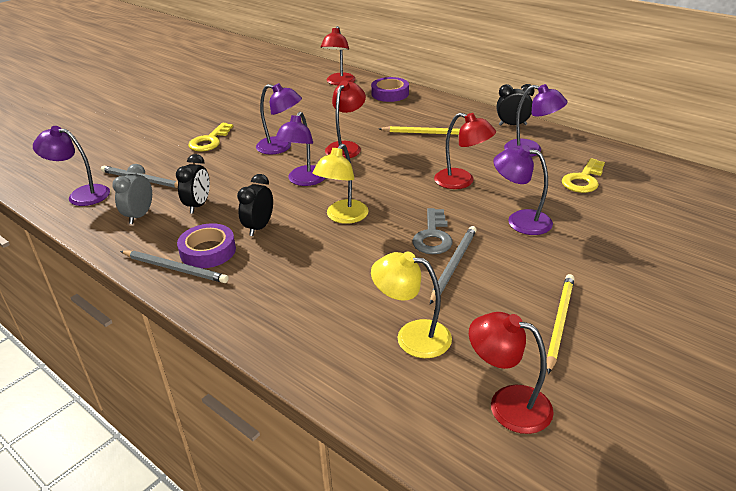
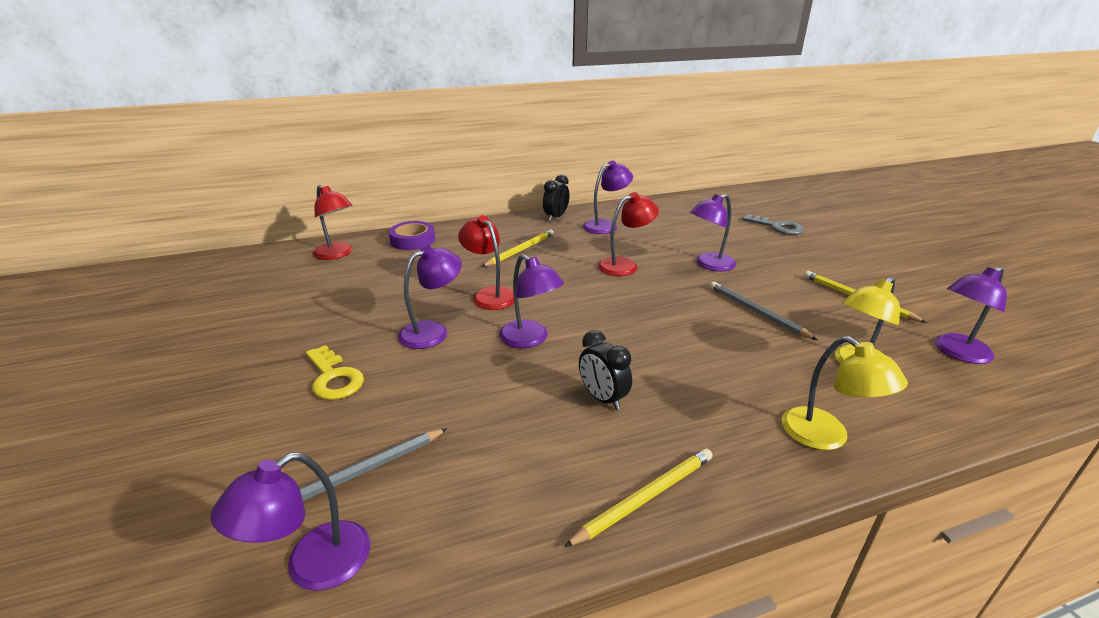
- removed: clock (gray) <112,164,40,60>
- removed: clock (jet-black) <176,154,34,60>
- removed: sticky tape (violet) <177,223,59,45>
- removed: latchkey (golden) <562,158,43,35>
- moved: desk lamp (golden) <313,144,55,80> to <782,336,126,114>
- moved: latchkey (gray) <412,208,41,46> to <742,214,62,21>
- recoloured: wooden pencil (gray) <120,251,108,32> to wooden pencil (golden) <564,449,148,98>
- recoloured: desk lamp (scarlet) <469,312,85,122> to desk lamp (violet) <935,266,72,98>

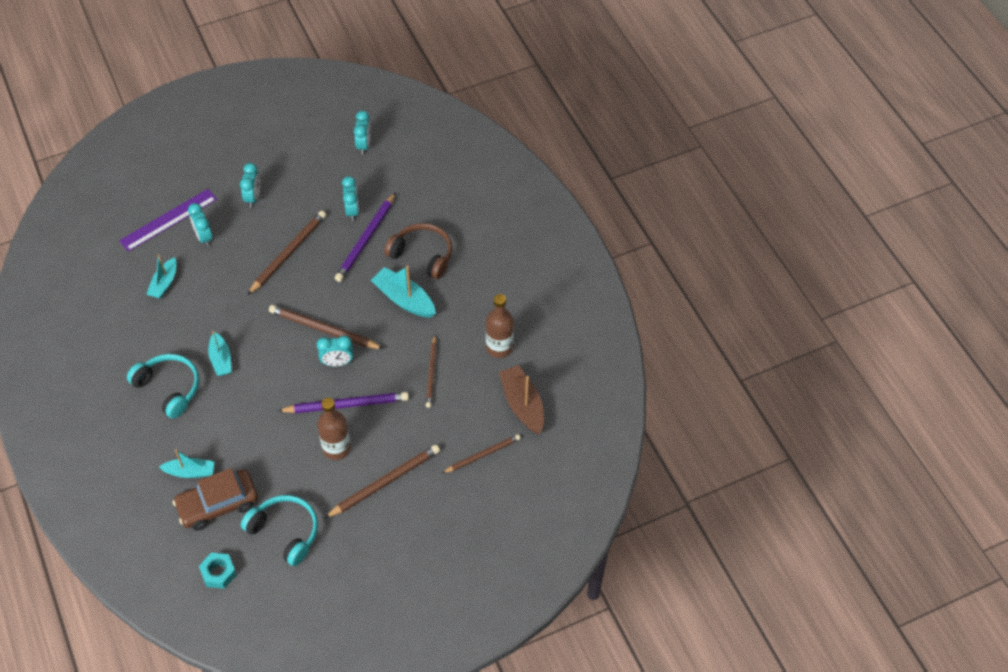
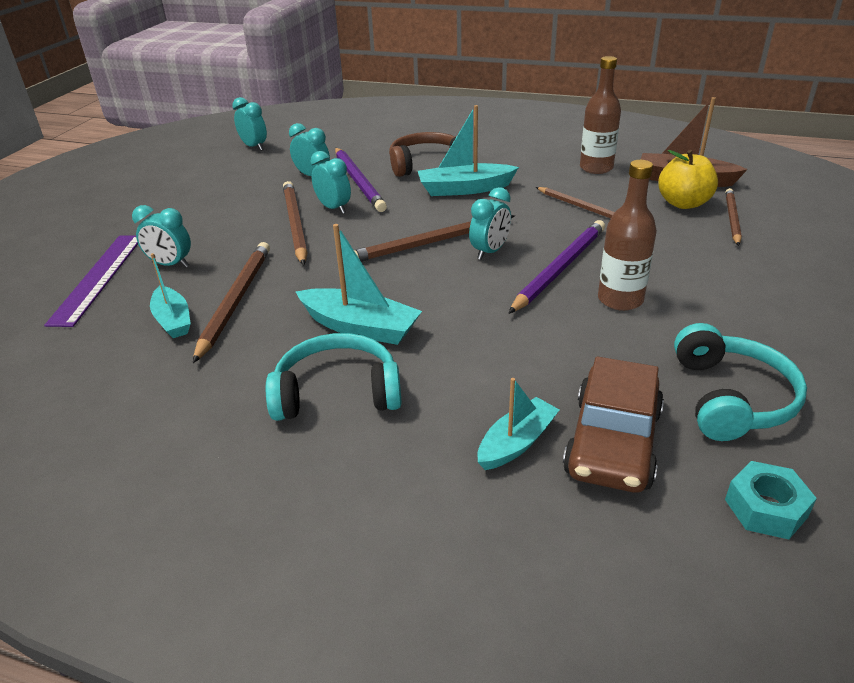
- added: toy apple (golden) <658,150,60,59>
- moved: clock (turquoise) <240,163,20,44> to <311,151,40,63>
- moved: wooden pencil (russet) <325,445,115,73> to <193,242,77,121>
- turned: over-ear headphones (turquoise) <241,495,77,71> = <674,323,133,118> 105 degrees clockwise
- resized: sailboat (turquoise) <208,331,23,45> = <296,224,126,121> x1.51

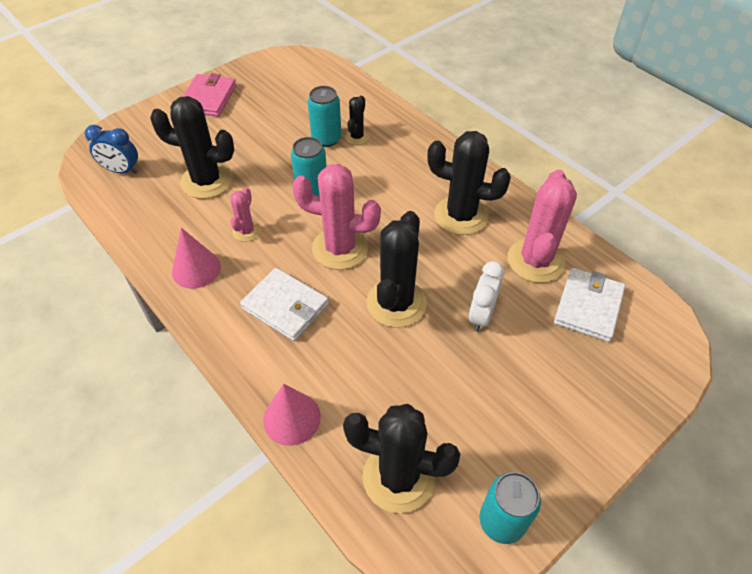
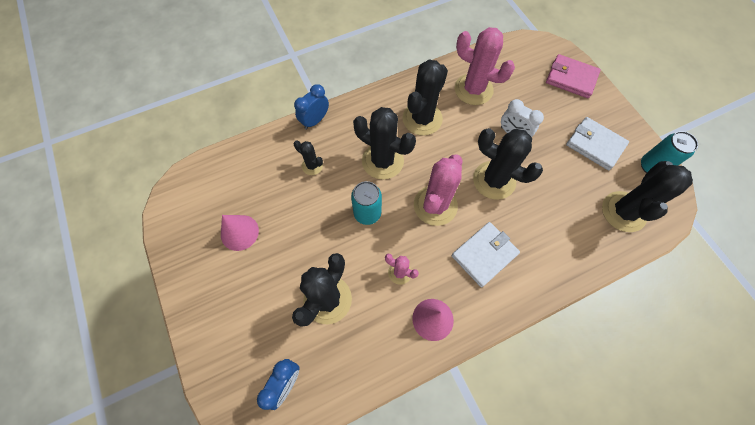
- removed: can (turquoise) <307,86,35,61>
- added: clock (cobalt) <294,84,35,45>
- added: saguaro cactus (jet-black) <353,107,63,73>
- moved: billfold (rosy) <183,73,53,44> to <546,54,55,44>
- moved: cone (rosy) <263,384,58,62> to <221,215,38,36>
- moved: billfold (pure white) <554,268,71,74> to <566,117,63,53>

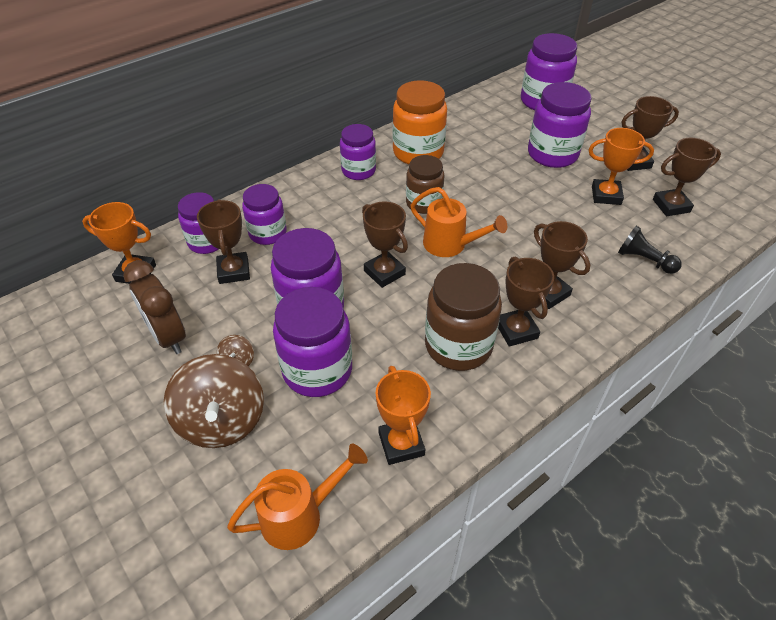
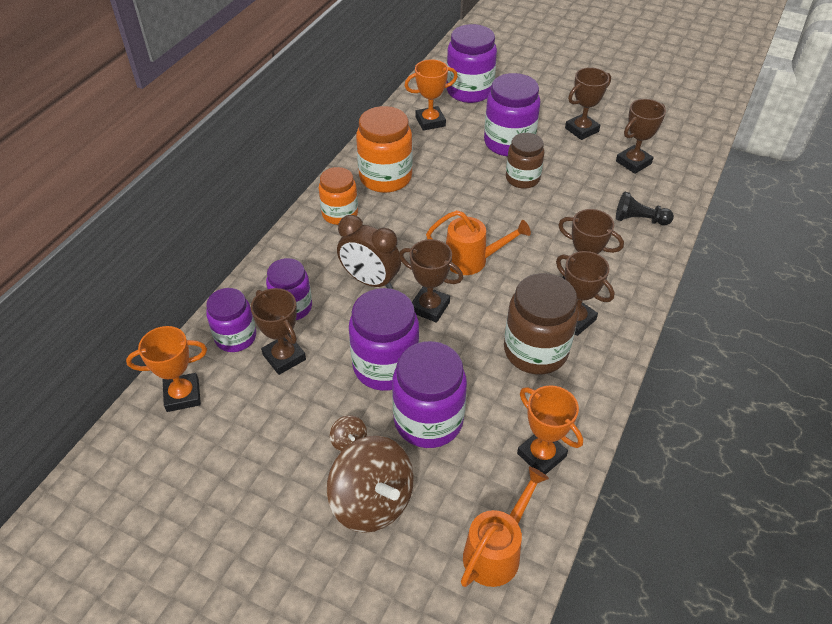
- moved: clock (russet) <123,260,63,94> to <337,215,64,74>
- moved: jar (russet) <406,155,38,59> to <506,133,39,56>
- moved: trophy (bright orange) <589,128,65,77> to <404,59,54,72>
- recoloured: jar (violet) <340,124,36,56> to jar (bright orange) <319,167,39,58>

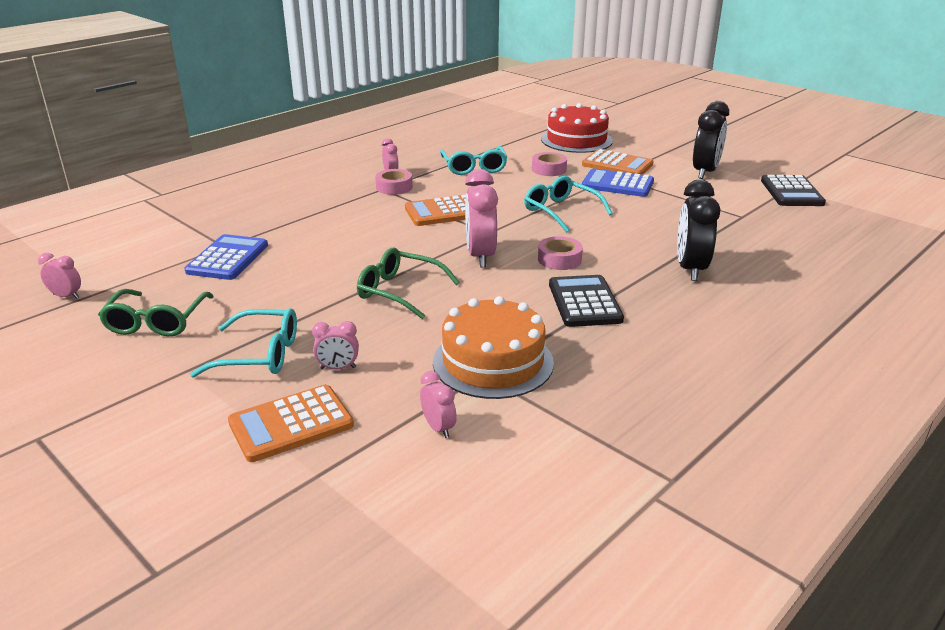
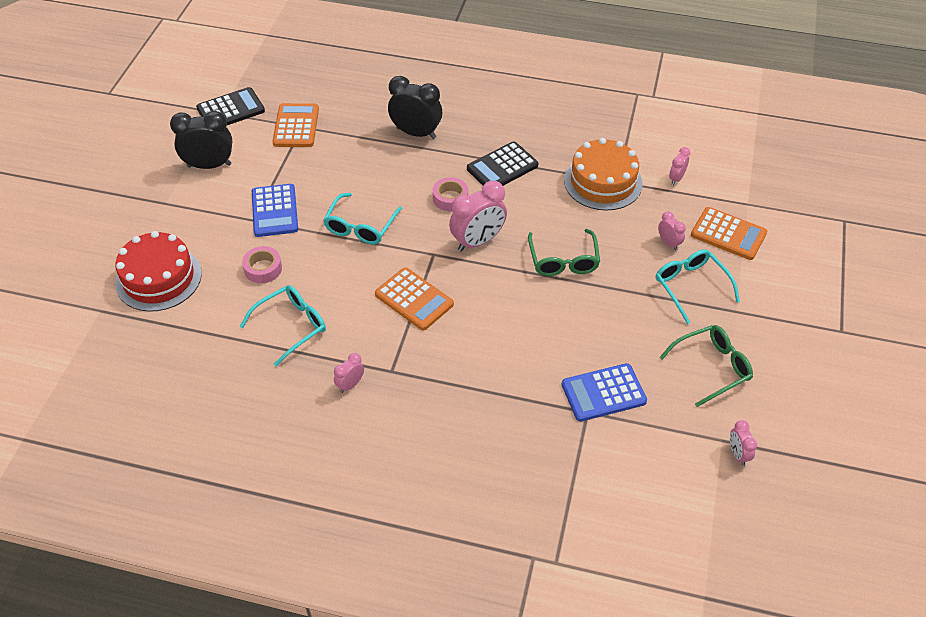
- removed: sticky tape (rosy) <375,169,38,26>
- moved: calculator (bright orange) <582,149,71,26> to <273,103,46,44>
- turned: clock (jet-black) <677,180,43,101> = <388,76,54,63> 135 degrees counterclockwise

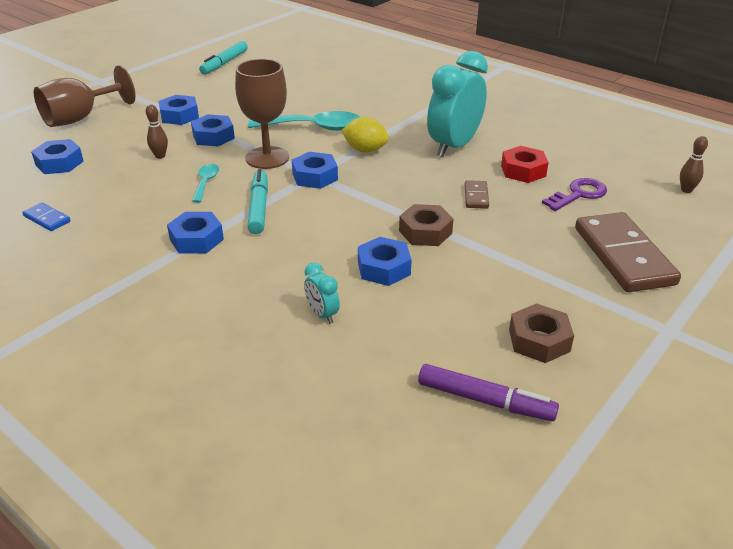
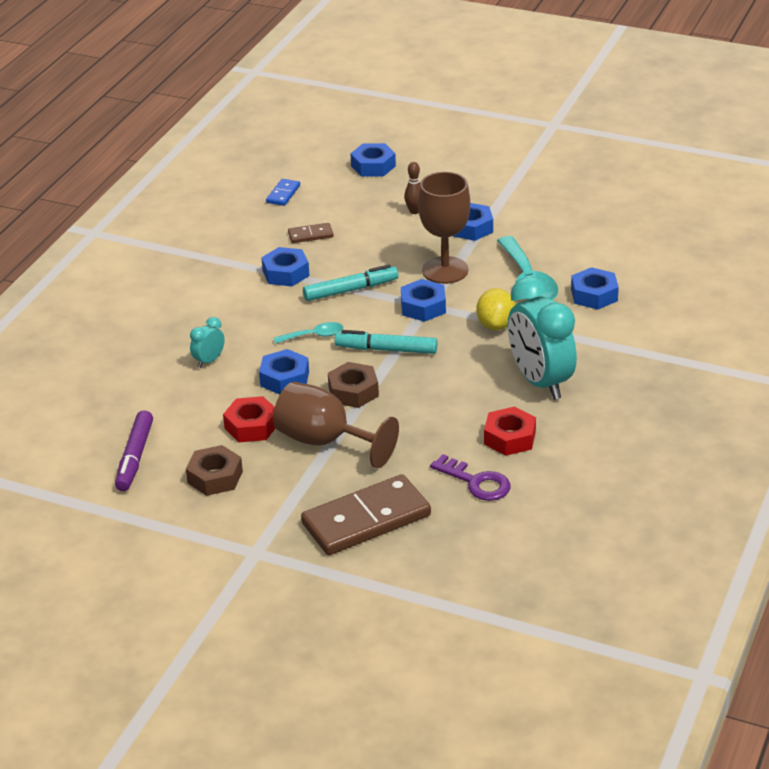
- removed: bowling pin (russet) <680,136,28,57>
- added: nut (scarlet) <223,396,53,46>
- moved: chalice (russet) <34,65,102,62> to <273,382,126,86>
- moved: nut (cobalt) <158,95,41,30> to <571,267,48,43>
- moved: tablespoon (turquoise) <192,164,27,39> to <274,322,69,22>
- moved: marker pen (turquoise) <199,41,49,33> to <335,330,102,24>
- moved: domino (russet) <465,180,24,29> to <288,223,46,20>
- turned: clock (turquoise) <427,51,61,106> = <508,276,69,124> 135 degrees counterclockwise

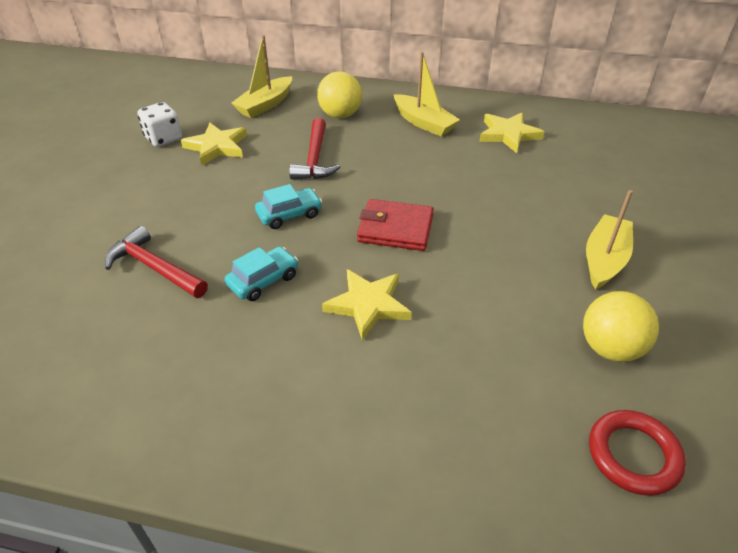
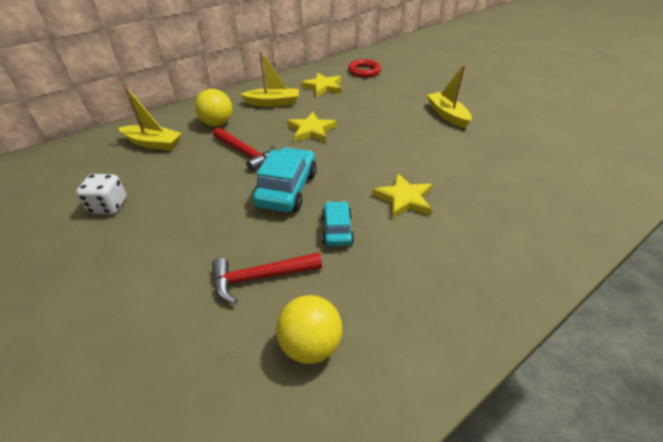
- removed: billfold (scarlet) <357,199,77,52>
- moved: five-pointed star (golden) <181,123,66,43> to <287,112,49,30>
- moved: play ball (golden) <583,291,76,71> to <276,295,66,69>
- moved: ring (scarlet) <589,410,97,86> to <348,59,33,18>
- turned: sailboat (golden) <231,35,61,83> = <119,86,63,65> 60 degrees counterclockwise
- resized: toy car (turquoise) <255,184,67,45> = <253,147,64,65> x1.70

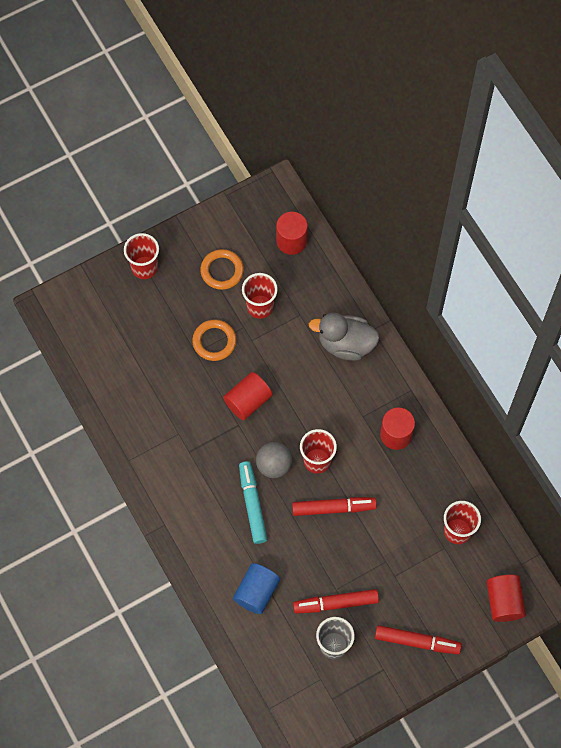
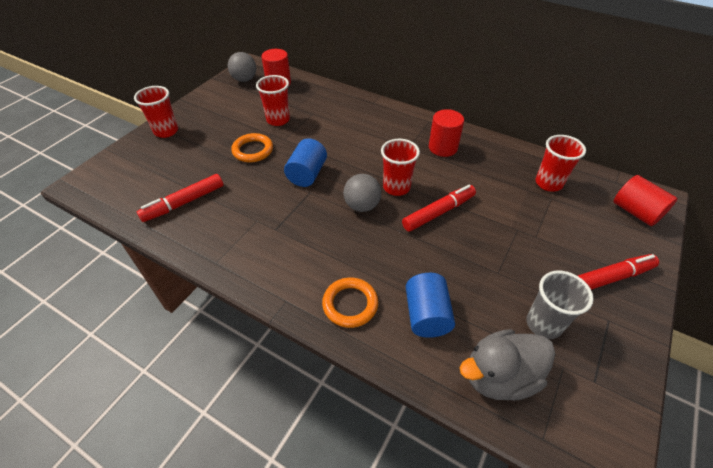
- removed: marker pen (turquoise) <239,461,28,83>
- added: play ball (gray) <228,52,28,30>
- moved: ring (bright orange) <200,249,44,41> to <322,278,56,50>
- moved: marker pen (scarlet) <293,589,86,25> to <137,174,86,48>
- moved: rubber duck (gray) <309,313,71,48> to <460,329,95,72>
- recoloured: solid cylinder (scarlet) <223,372,49,48> to solid cylinder (cobalt) <284,139,43,48>

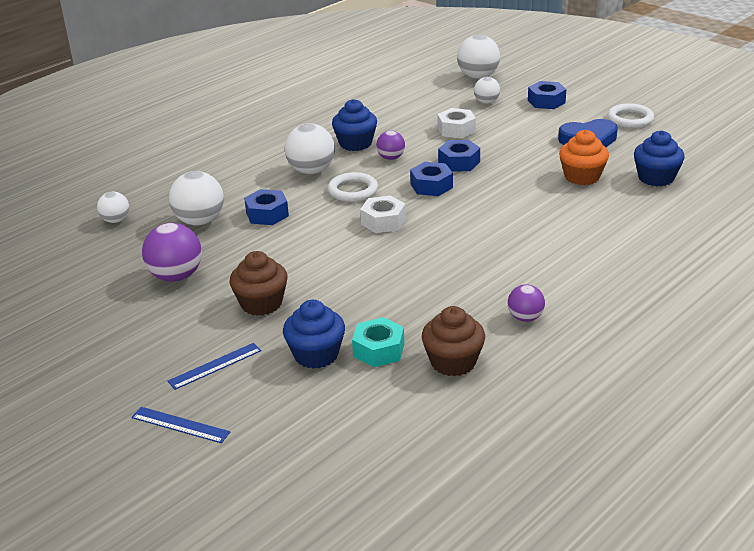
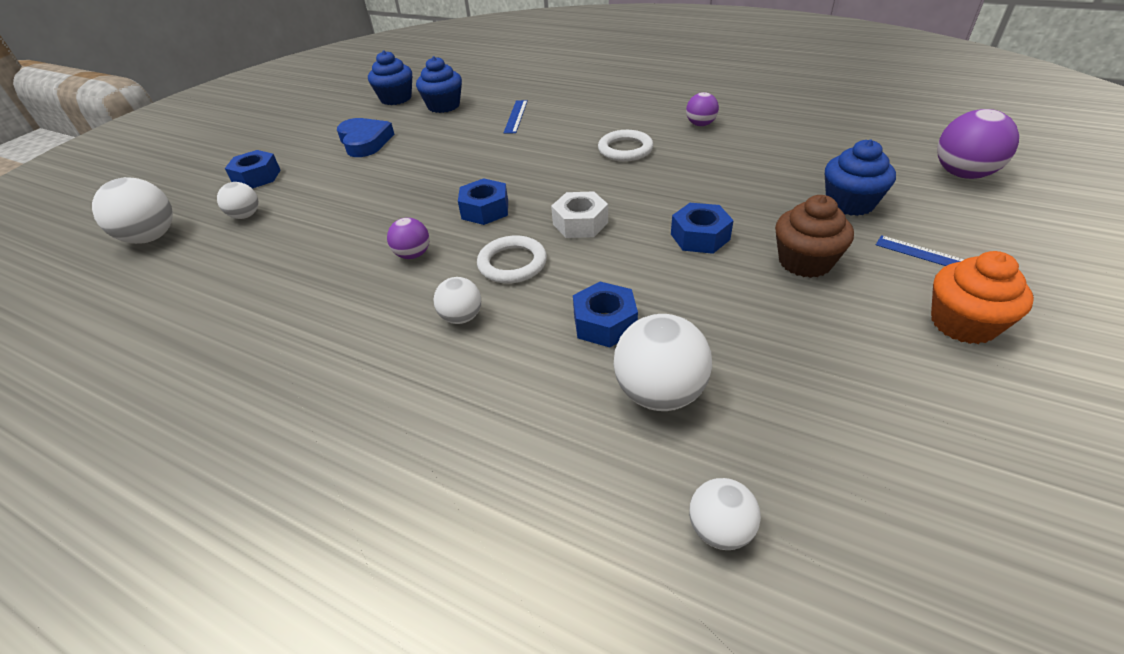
- removed: nut (turquoise) <352,317,52,50>
- removed: fairy cake (russet) <422,306,63,70>
- removed: nut (pure white) <437,108,39,31>
- moved: straightedge (cobalt) <131,407,99,36> to <504,100,24,33>
- moved: play ball (violet) <142,223,60,59> to <937,109,82,70>
- moved: fairy cake (cobalt) <332,99,45,52> to <368,50,44,55>
- moved: nut (cobalt) <438,140,42,32> to <671,203,63,51>
- moved: fairy cake (bright orange) <559,130,50,55> to <931,251,103,93>
- moved: ring (pure white) <607,103,47,25> to <598,130,55,32>
- resized: play ball (pure white) <285,123,50,51> = <433,277,48,47> x0.59

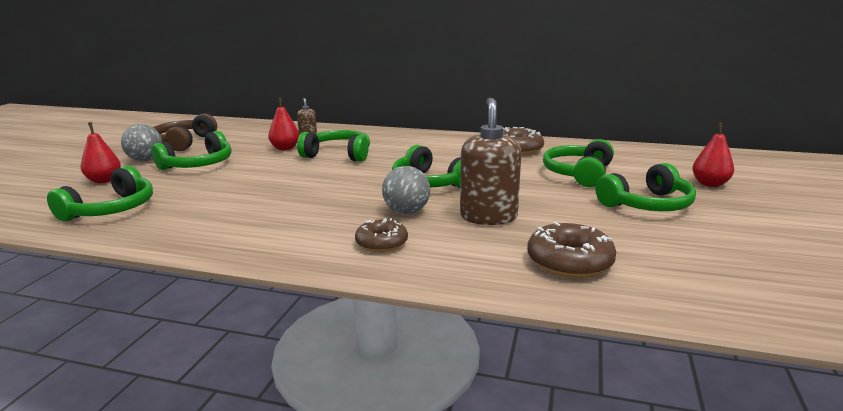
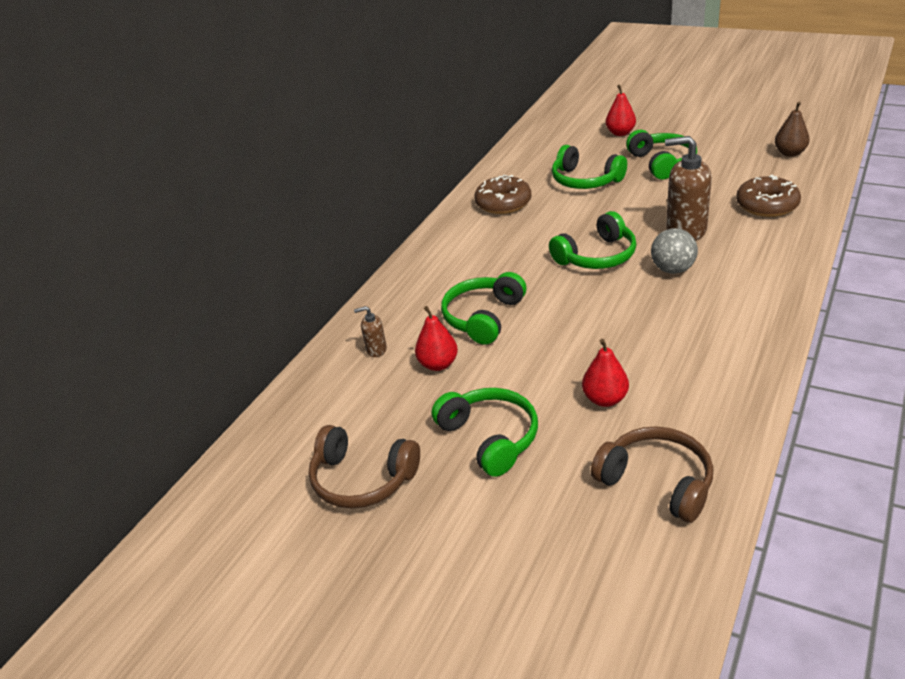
- removed: play ball (gray) <121,124,41,38>
- removed: doughnut (russet) <355,218,53,34>
- added: pear (russet) <775,102,35,55>
- moved: pear (scarlet) <80,122,41,61> to <582,339,47,68>
- recoloured: over-ear headphones (emerald) <47,166,106,55> to over-ear headphones (russet) <591,426,122,97>

